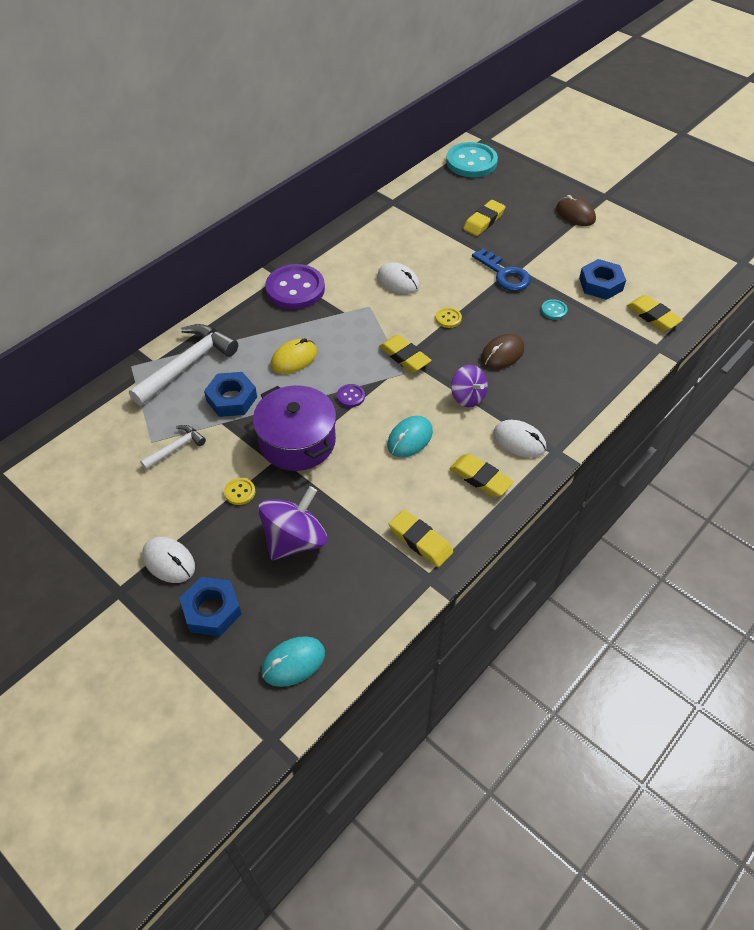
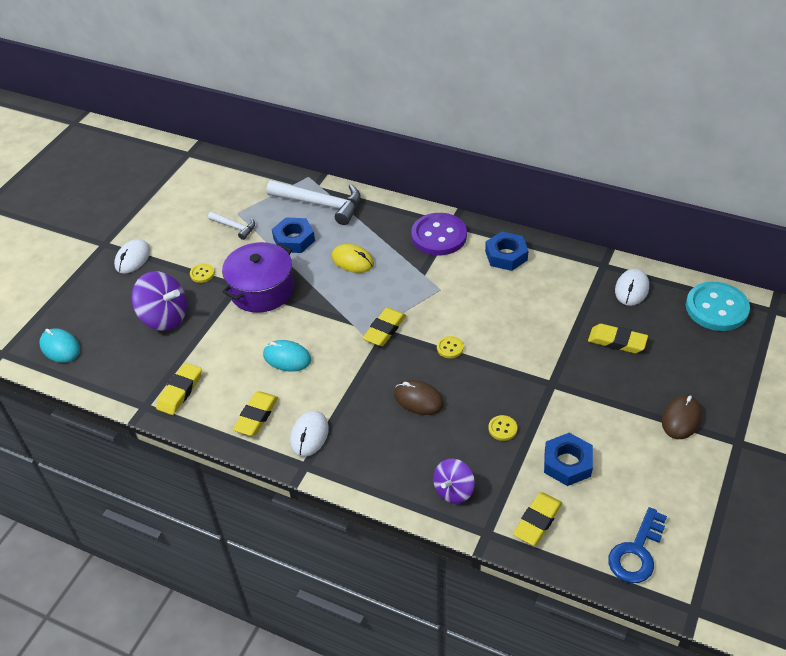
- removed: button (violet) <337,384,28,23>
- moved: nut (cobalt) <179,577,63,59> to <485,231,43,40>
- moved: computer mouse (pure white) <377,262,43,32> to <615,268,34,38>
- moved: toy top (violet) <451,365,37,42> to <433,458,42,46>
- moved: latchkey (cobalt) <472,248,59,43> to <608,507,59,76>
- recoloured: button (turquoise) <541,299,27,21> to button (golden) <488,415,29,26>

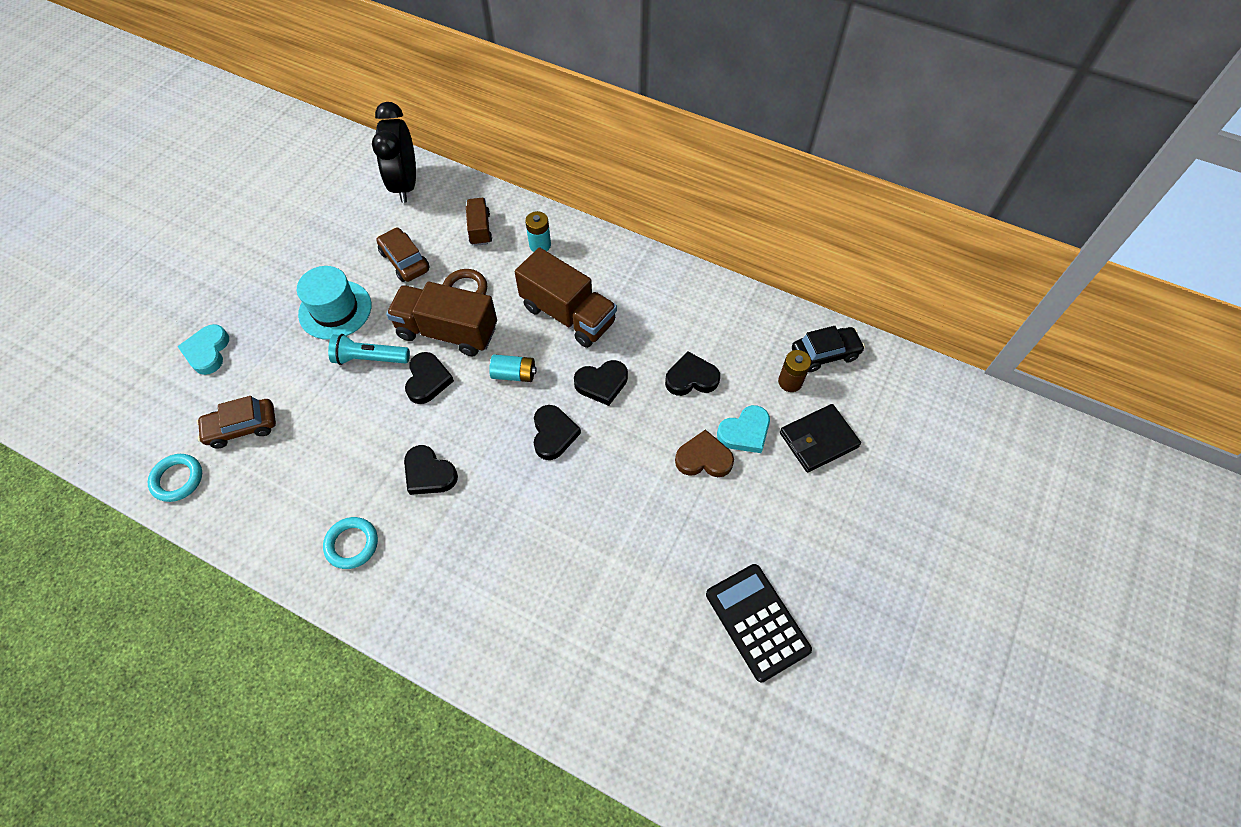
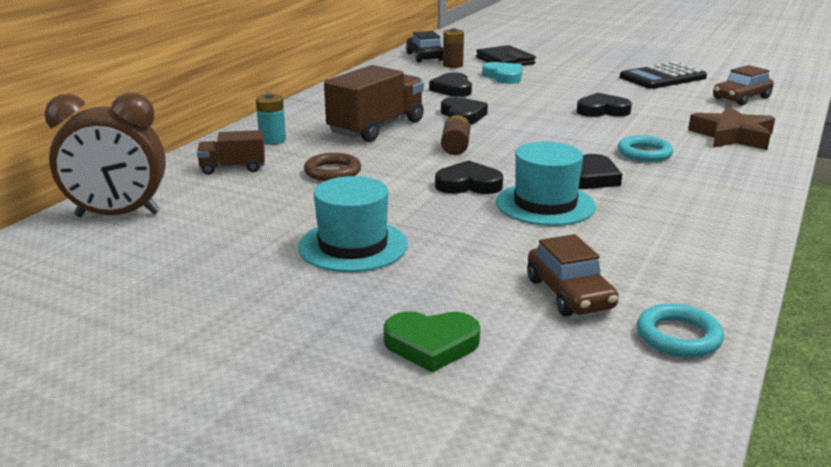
- removed: flashlight (turquoise) <328,334,82,31>
- removed: lorry (russet) <386,282,111,74>
- removed: heart (russet) <675,429,59,48>
- added: hat (turquoise) <496,142,100,84>
- added: five-pointed star (russet) <688,106,87,44>
- moved: ring (turquoise) <323,517,55,52> to <618,136,55,26>
- moved: toy car (russet) <377,227,53,55> to <713,65,61,41>
- moved: heart (jet-black) <534,405,47,55> to <577,93,55,24>
- recoloured: heart (turquoise) <177,324,52,51> to heart (emerald) <383,311,97,62>
- recoloured: clock (jet-black) <372,102,44,101> to clock (russet) <44,93,122,124>
- recoloured: power cell (turquoise) <489,354,48,28> to power cell (russet) <441,115,30,40>

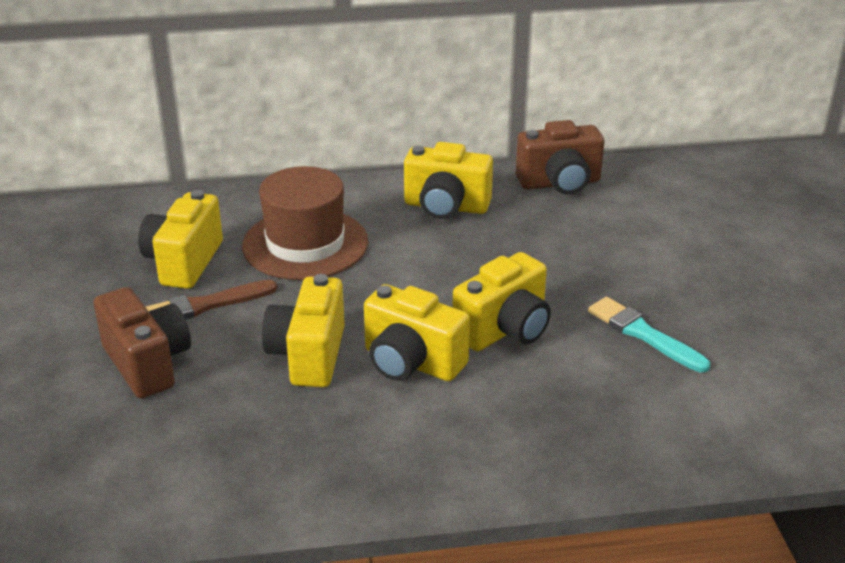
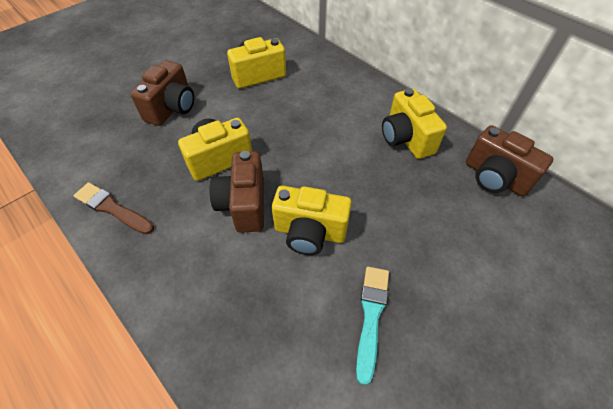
- removed: hat (russet) <242,166,127,114>
- moved: paintbrush (russet) <146,280,131,40> to <74,182,80,52>
- recoloured: compact camera (golden) <364,284,106,97> to compact camera (russet) <209,151,55,82>

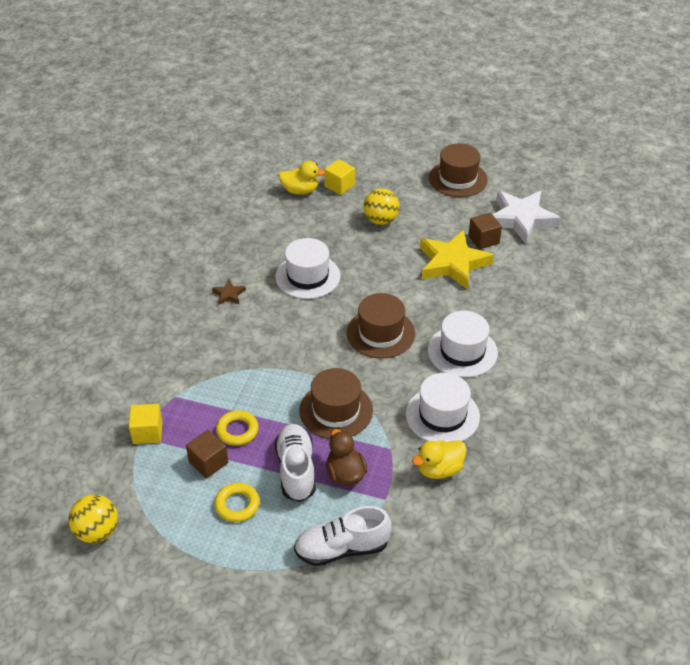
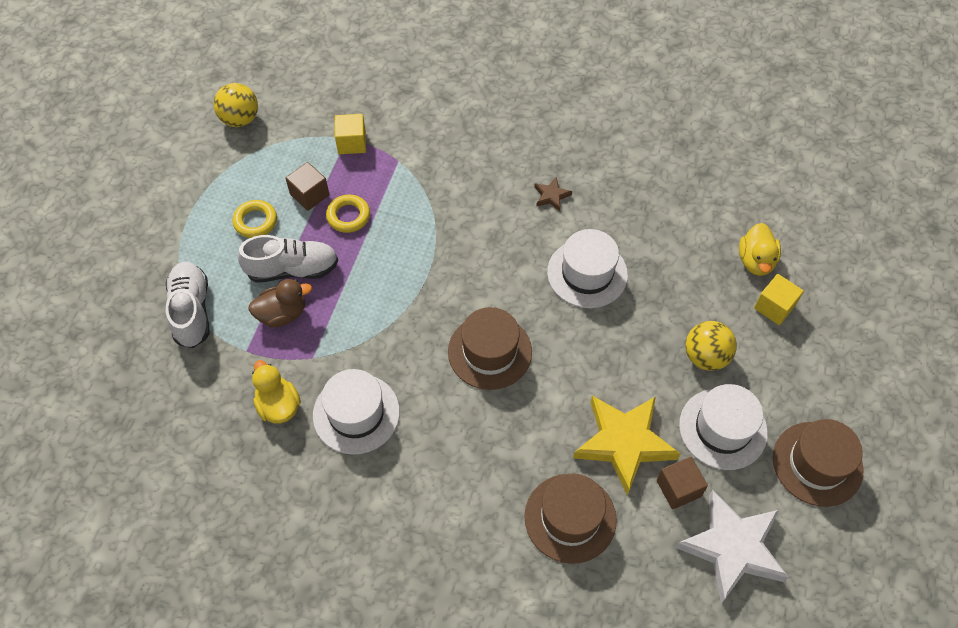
- moved: hat (russet) <299,368,74,71> to <524,474,93,90>
- moved: hat (pure white) <428,311,70,67> to <679,384,89,86>

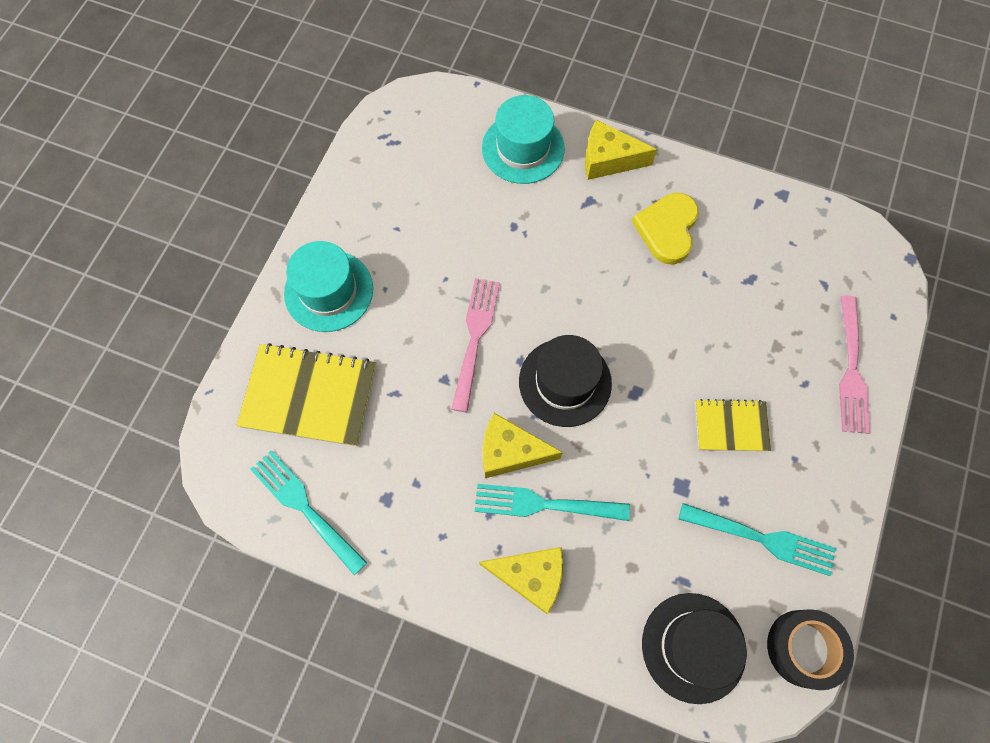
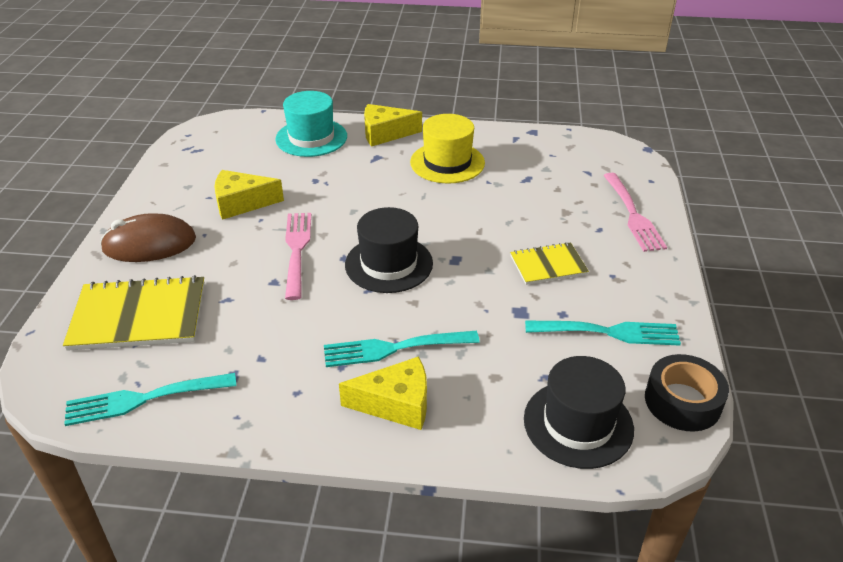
- moved: cheese wedge (golden) <483,413,80,65> to <214,170,70,50>
- replaced: hat (turquoise) <284,241,89,91> to computer mouse (russet) <100,213,96,49>
- replaced: heart (golden) <632,193,67,72> to hat (golden) <410,114,75,69>
- turned: table fork (turquoise) <250,450,117,125> = <64,373,173,53> 45 degrees counterclockwise

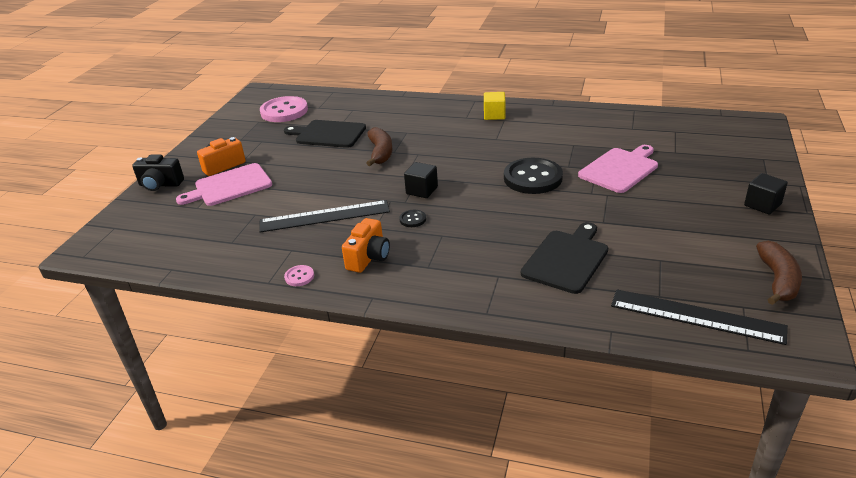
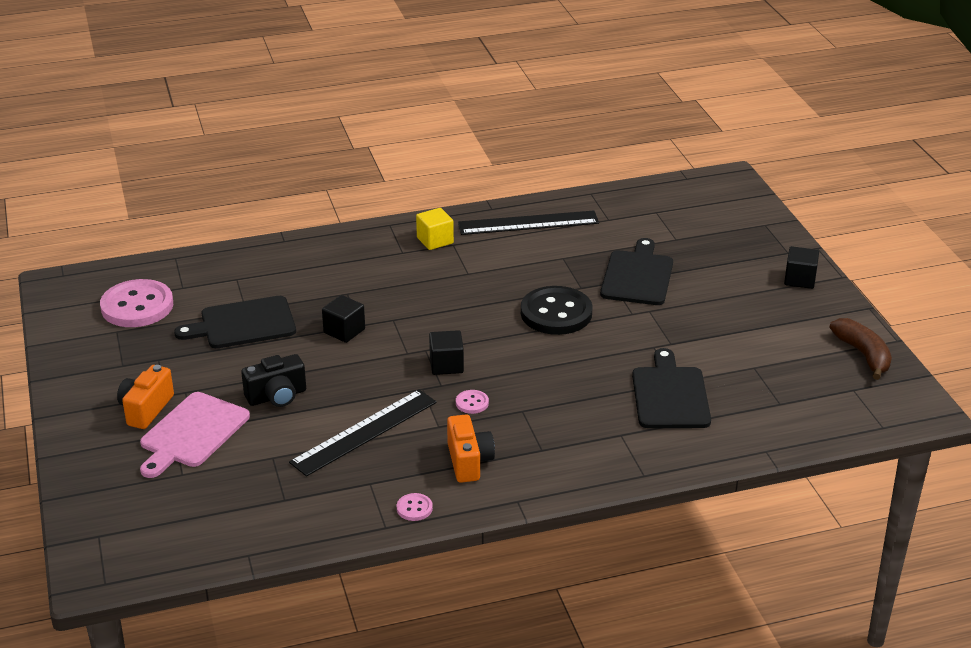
- moved: compact camera (jet-black) <132,154,52,37> to <241,354,65,53>
- moved: straightedge (jet-black) <611,289,177,56> to <458,211,141,24>
- replaced: banana fruit (russet) <367,127,25,39> to block (jet-black) <322,295,43,48>
- recoloured: button (jet-black) <399,210,27,17> to button (rosy) <456,390,33,24>
- recoloured: cutting board (rosy) <578,145,80,48> to cutting board (jet-black) <600,238,73,67>

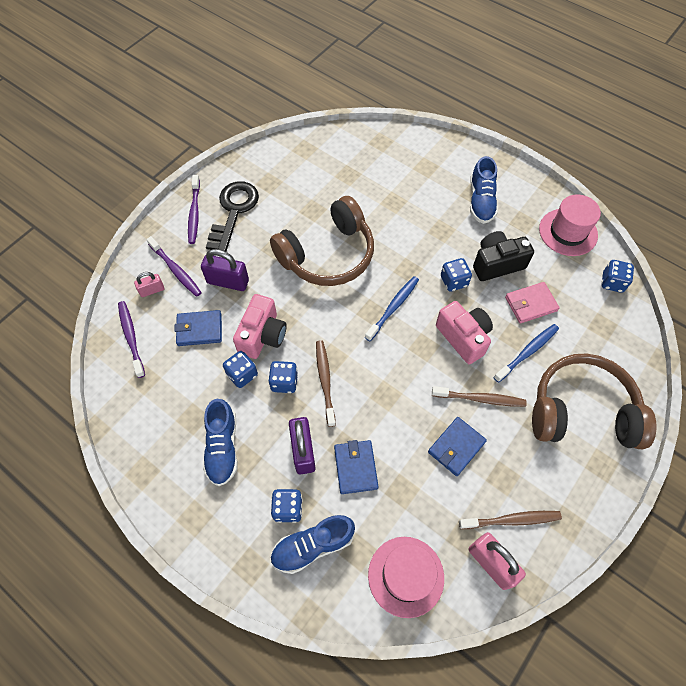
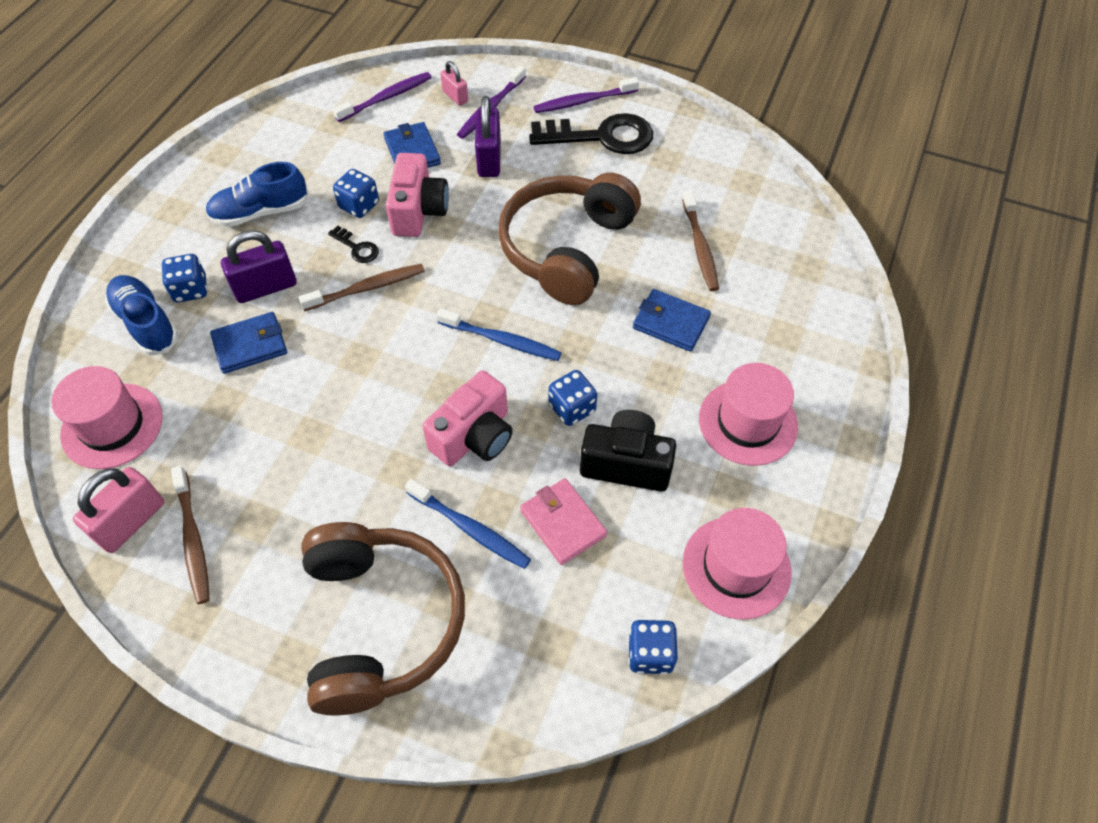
- moved: billfold (cobalt) <428,417,59,59> to <633,289,78,63>
- moved: toothbrush (russet) <432,386,95,21> to <682,190,37,101>
- replaced: die (cobalt) <268,361,30,32> to latchkey (jet-black) <328,226,51,37>
- replaced: shoe (cobalt) <470,156,28,68> to hat (rosy) <699,363,99,103>
- turned: compact camera (rosy) <233,294,54,65> = <386,153,63,84> 90 degrees counterclockwise
- turned: over-ear headphones (russet) <270,196,104,90> = <498,173,143,132> 75 degrees clockwise
- turned: compact camera (jet-black) <473,231,61,50> = <580,410,96,82> 45 degrees counterclockwise

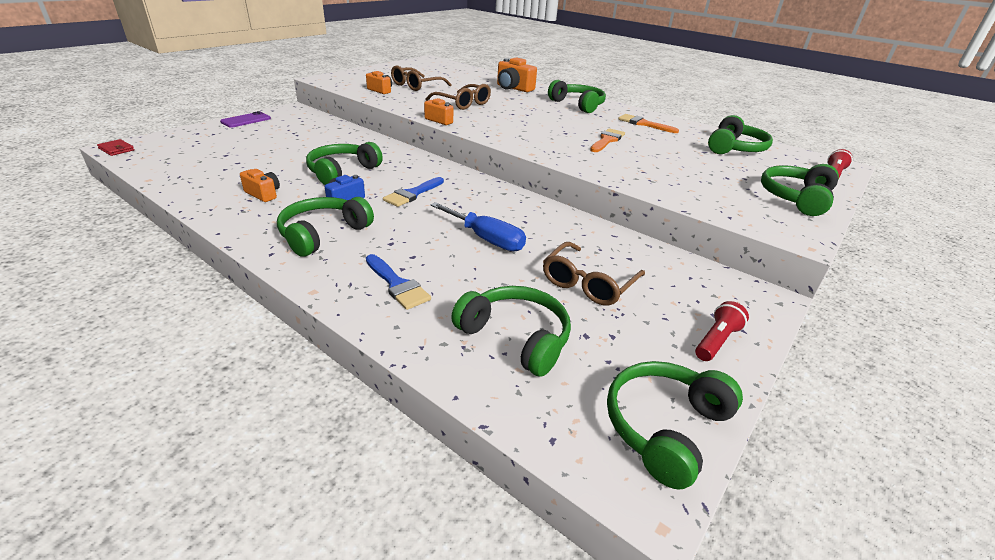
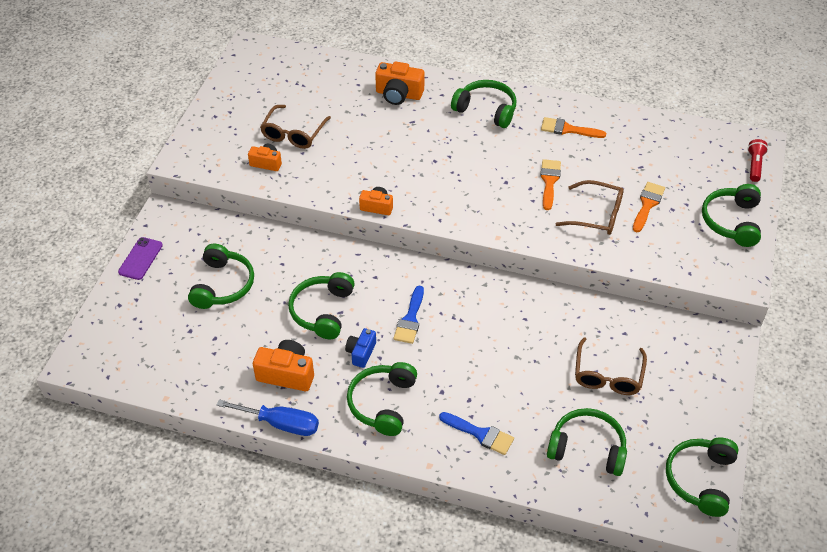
- removed: billfold (scarlet) <97,139,38,17>
- removed: flashlight (scarlet) <695,301,54,60>
- added: paintbrush (bright orange) <633,182,32,50>
- moved: spectacles (russet) <425,84,66,26> to <556,180,68,55>
- moved: hand screwdriver (cobalt) <430,202,96,49> to <217,399,102,37>
- moved: over-ear headphones (emerald) <708,115,65,39> to <188,244,66,65>
- resized: compact camera (bright orange) <240,169,40,33> = <253,340,61,51> x1.60

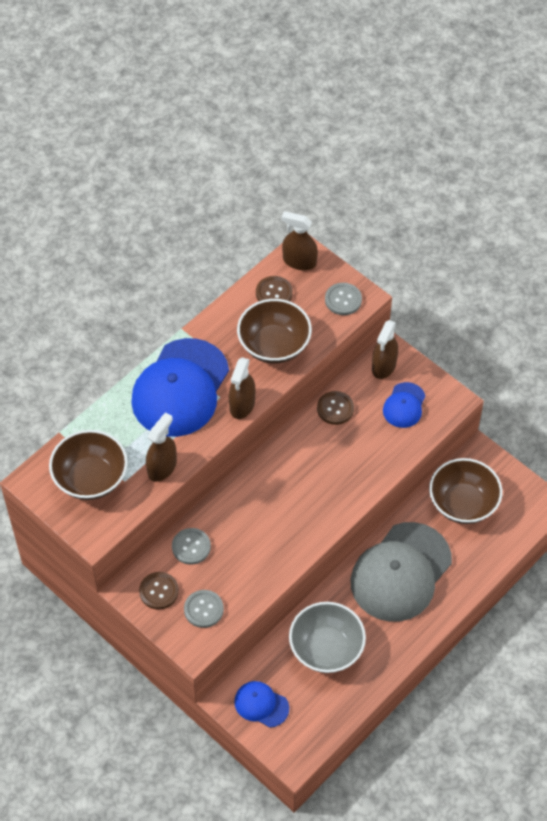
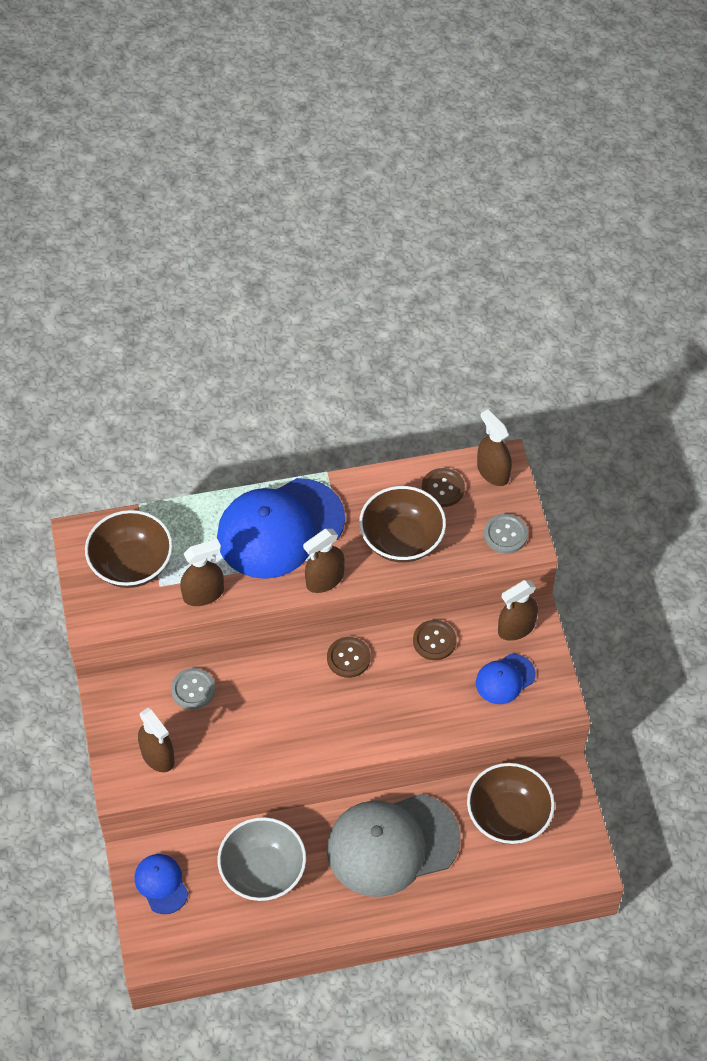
- moved: button (russet) <139,572,40,38> to <327,637,43,41>
- replaced: button (gray) <184,590,40,38> to spray cleaner (russet) <138,708,37,64>

